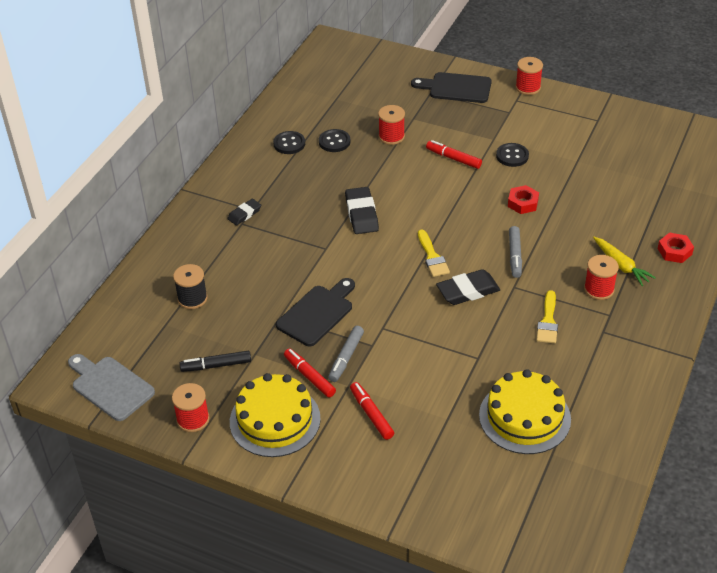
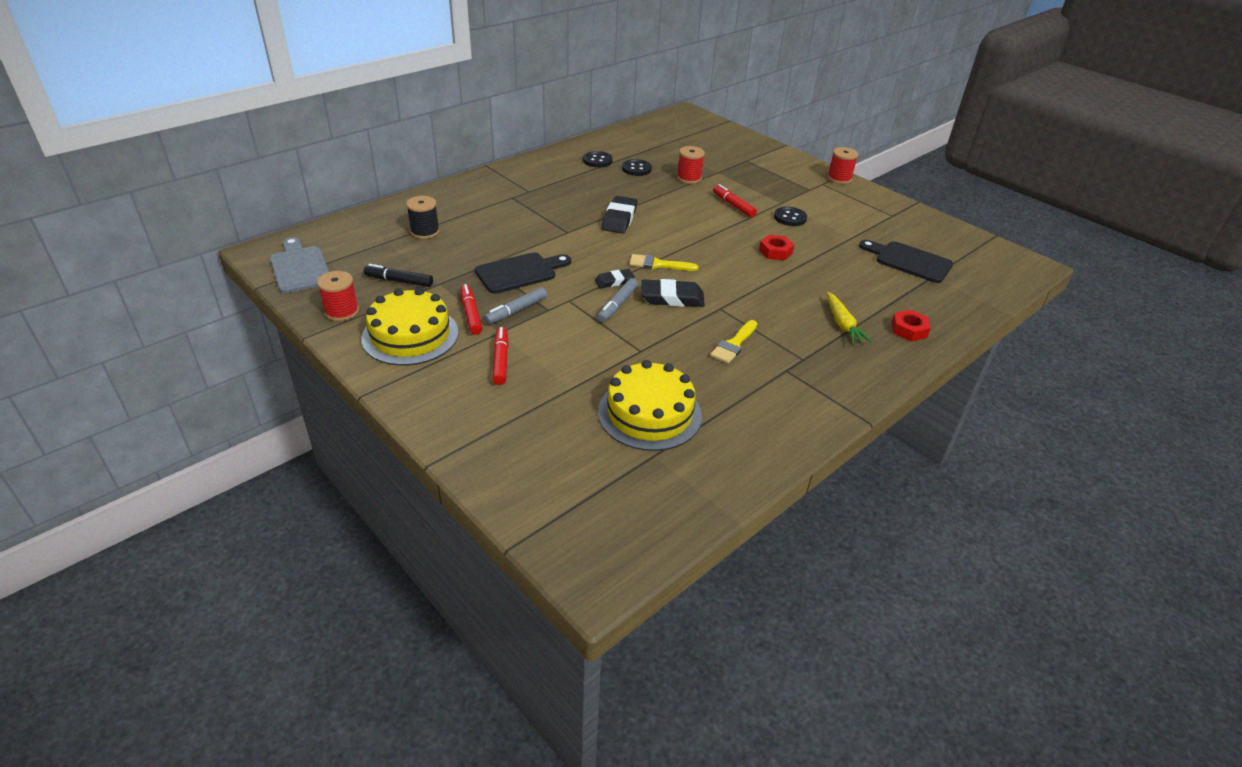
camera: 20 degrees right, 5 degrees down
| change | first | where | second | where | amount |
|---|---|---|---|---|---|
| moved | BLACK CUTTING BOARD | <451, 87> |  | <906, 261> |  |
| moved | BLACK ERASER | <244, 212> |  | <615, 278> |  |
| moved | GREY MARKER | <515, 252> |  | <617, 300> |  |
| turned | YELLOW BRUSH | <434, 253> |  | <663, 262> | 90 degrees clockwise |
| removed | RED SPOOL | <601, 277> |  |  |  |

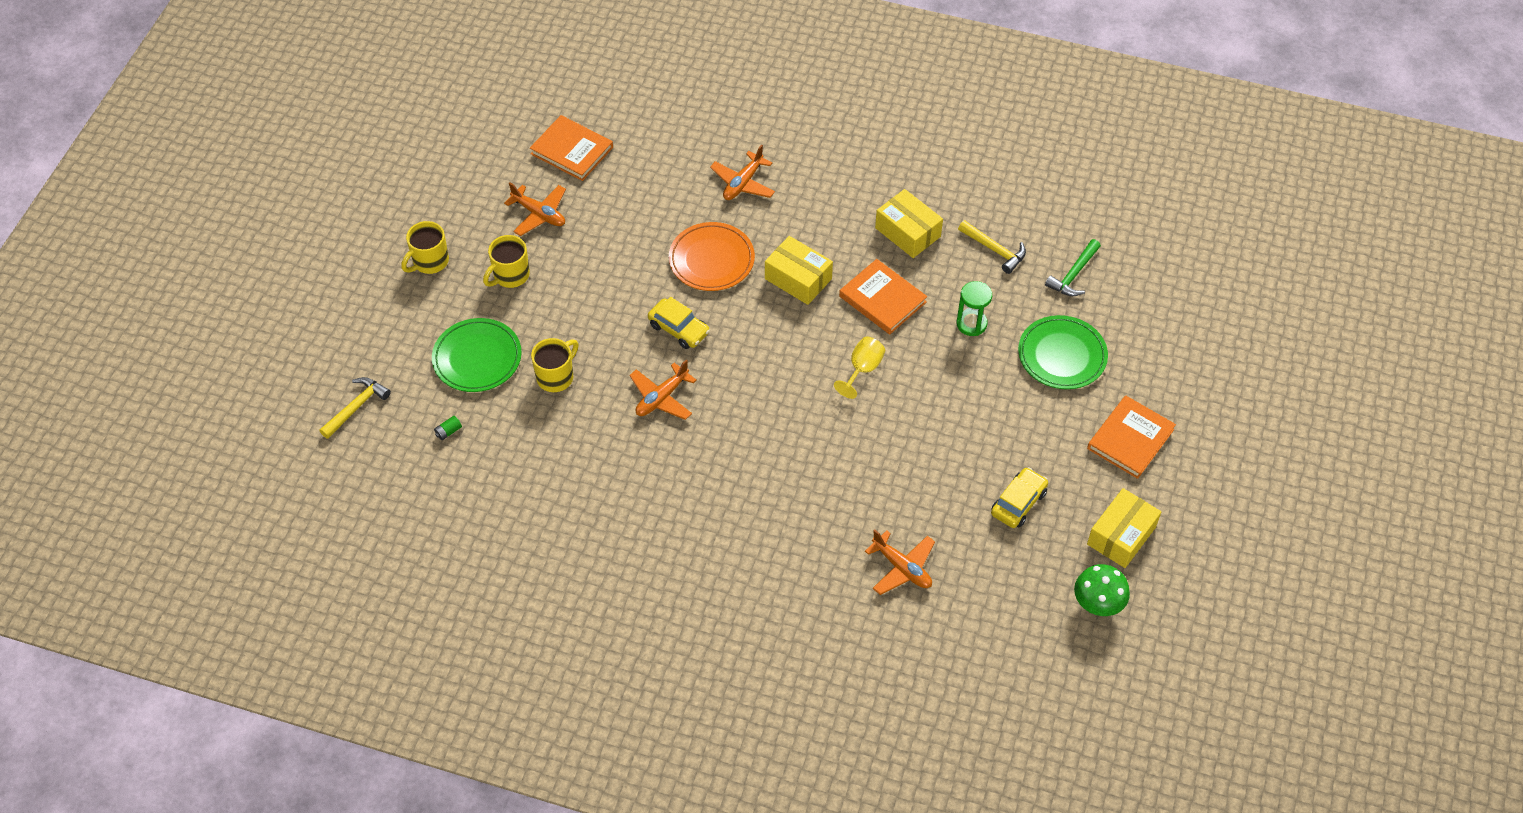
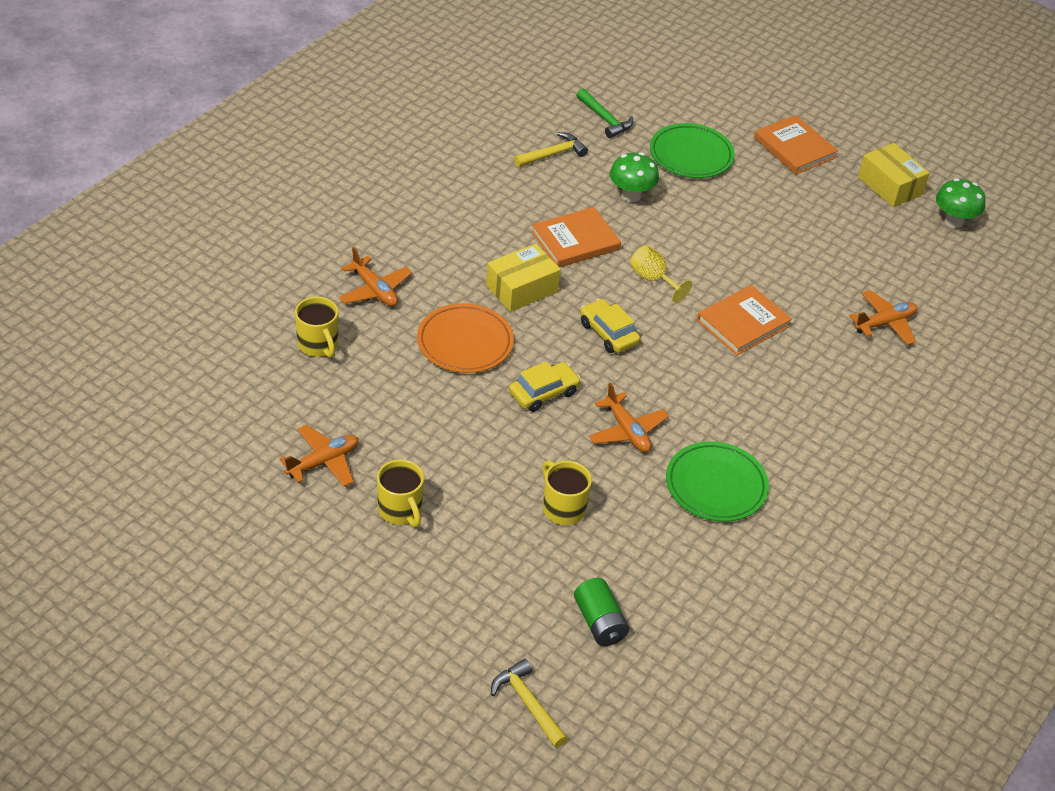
camera: 75 degrees left, 10 degrees down
| change | first | where | second | where | amount |
|---|---|---|---|---|---|
| moved | ORANGE BOOK | <571, 148> |  | <744, 320> |  |
| removed | YELLOW BOX | <909, 223> |  |  |  |
| moved | YELLOW MUG | <425, 247> |  | <316, 327> |  |
| replaced | GREEN HOURGLASS | <974, 308> | GREEN MUSHROOM | <634, 177> |  |
| moved | GREEN PLATE | <477, 355> |  | <717, 481> |  |
| resized | GREEN BATTERY | <448, 428> |  | <601, 612> | x2.04 |
| moved | YELLOW CAR | <1019, 497> |  | <610, 326> |  |

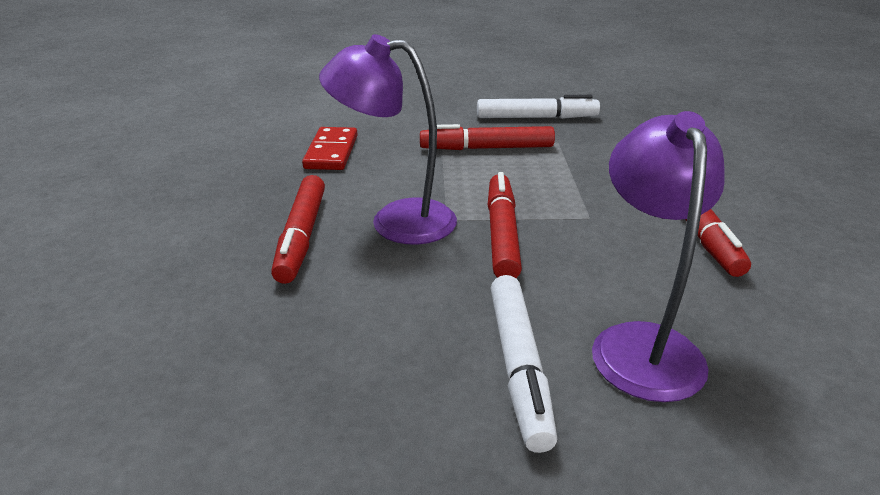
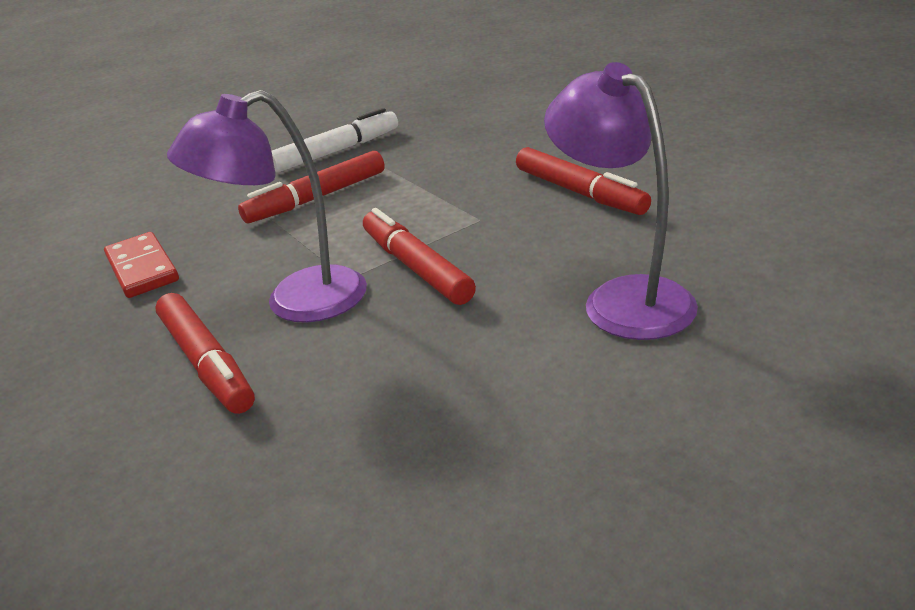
camera: 30 degrees left, 0 degrees up
| change | first | where | second | where | amount |
|---|---|---|---|---|---|
| removed | WHITE MARKER | <523, 364> |  |  |  |

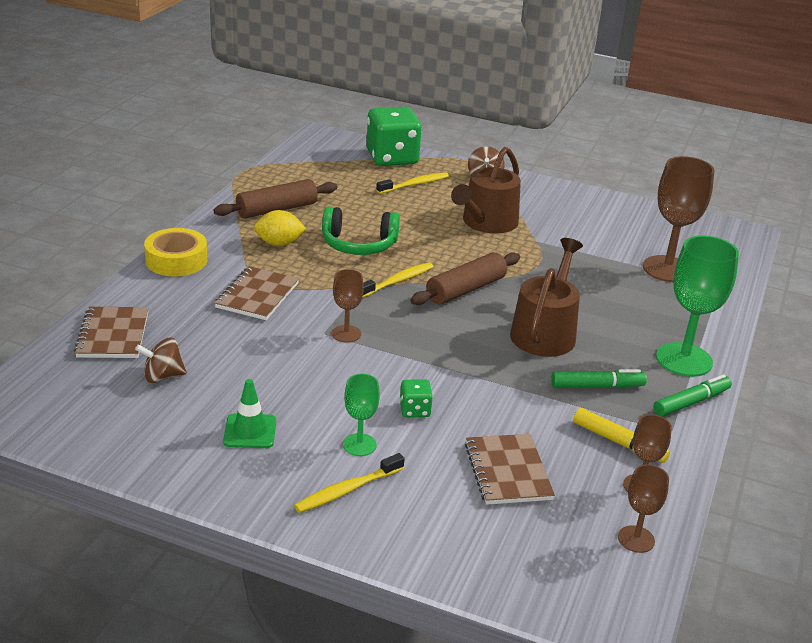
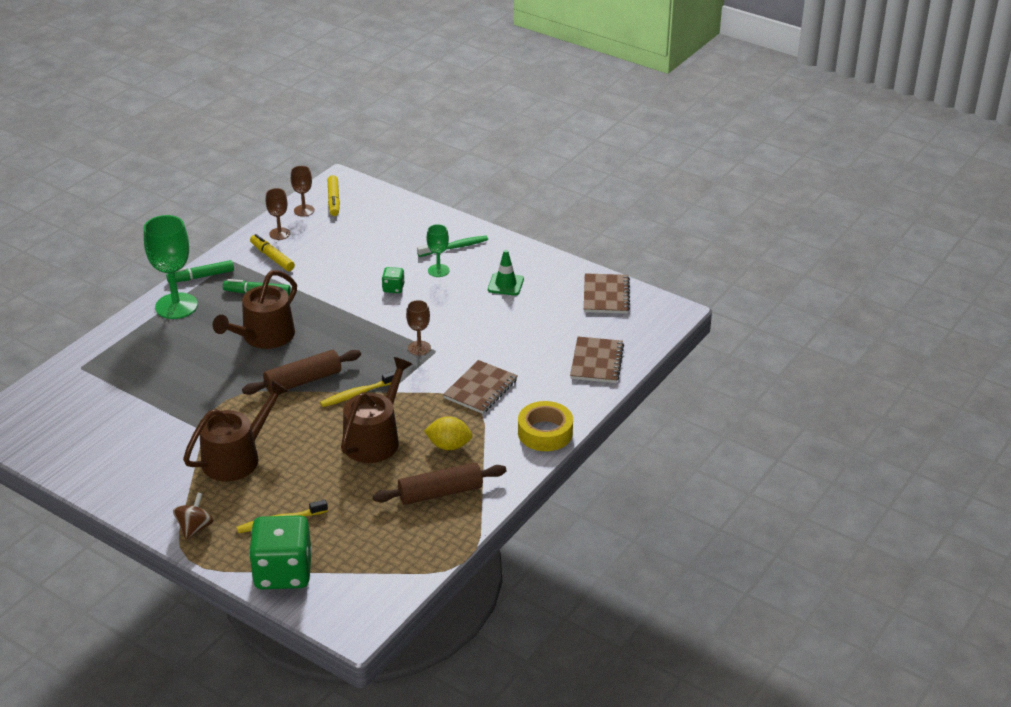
camera: 165 degrees left, 5 degrees up
| change | first | where | second | where | amount |
|---|---|---|---|---|---|
| removed | BROWN GOBLET | <678, 219> |  |  |  |
| replaced | GREEN HEADPHONES | <361, 230> | BROWN WATERING CAN | <376, 410> |  |
| removed | BROWN SPINNING TOP | <161, 360> |  |  |  |
| moved | BROWN NOTEBOOK | <510, 469> |  | <607, 293> |  |
| recoloured | YELLOW TOOTHBRUSH | <349, 483> | GREEN TOOTHBRUSH | <452, 246> |  |
| added |  |  | YELLOW MARKER | <334, 195> |  |

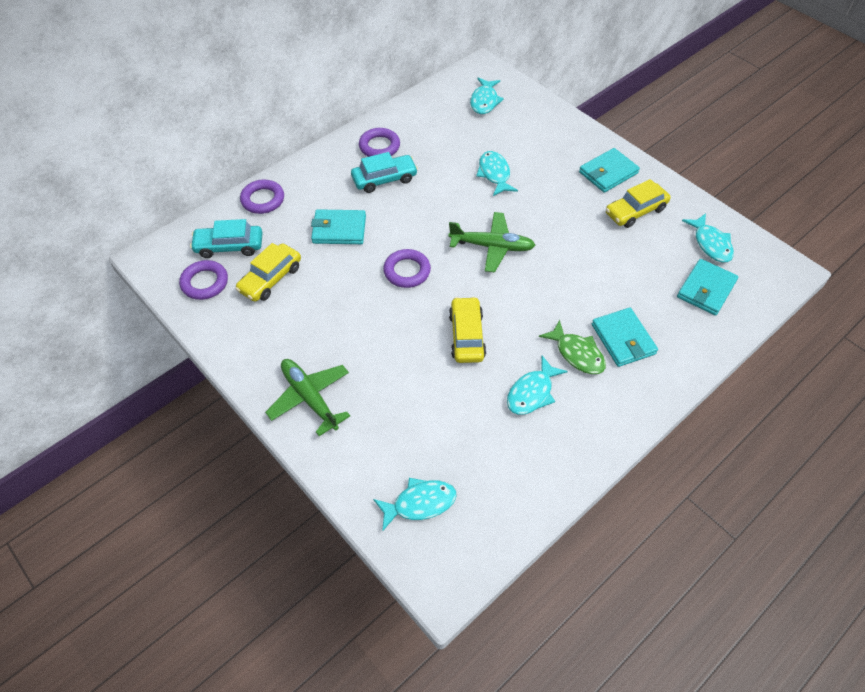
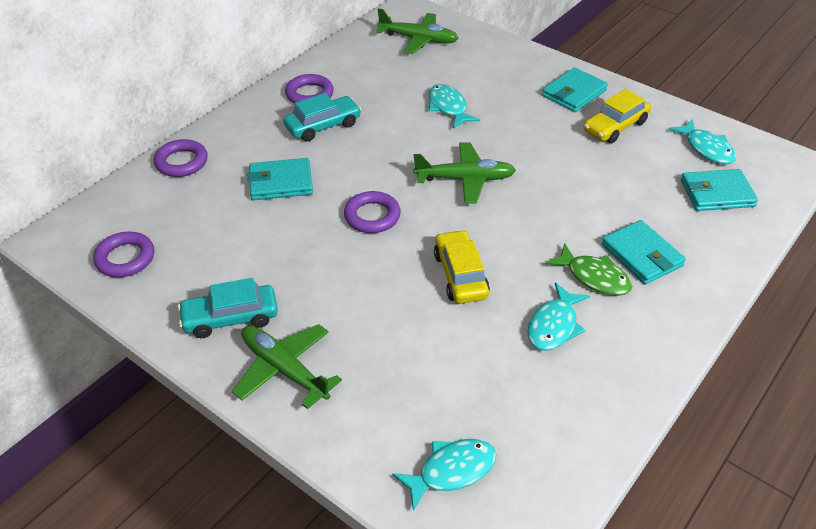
camera: 10 degrees left, 10 degrees down
| change | first | where | second | where | amount |
|---|---|---|---|---|---|
| replaced | TURQUOISE FISH | <487, 96> | GREEN PLANE | <417, 31> |  |
| moved | TURQUOISE CAR | <226, 238> |  | <228, 308> |  |
| removed | YELLOW CAR | <268, 272> |  |  |  |
| turned | TURQUOISE WALLET | <708, 287> |  | <719, 190> | 60 degrees clockwise |

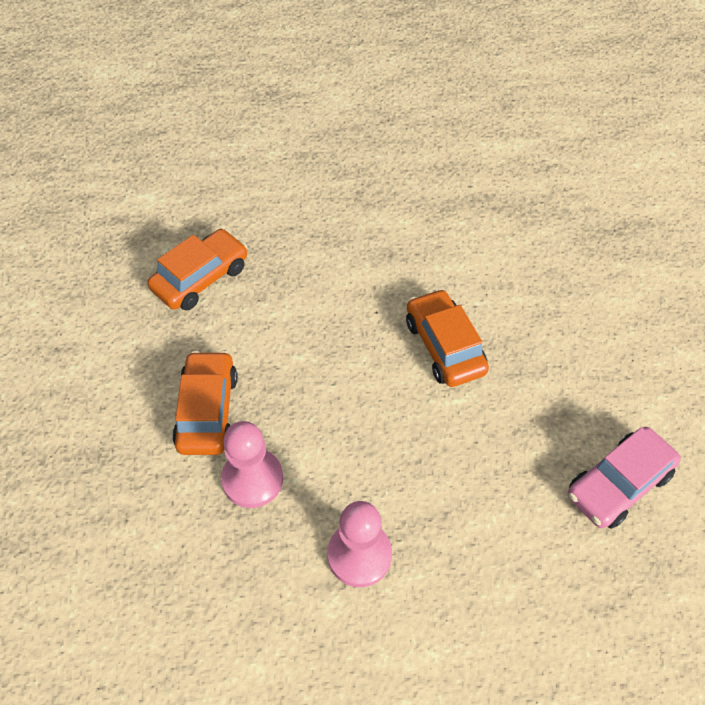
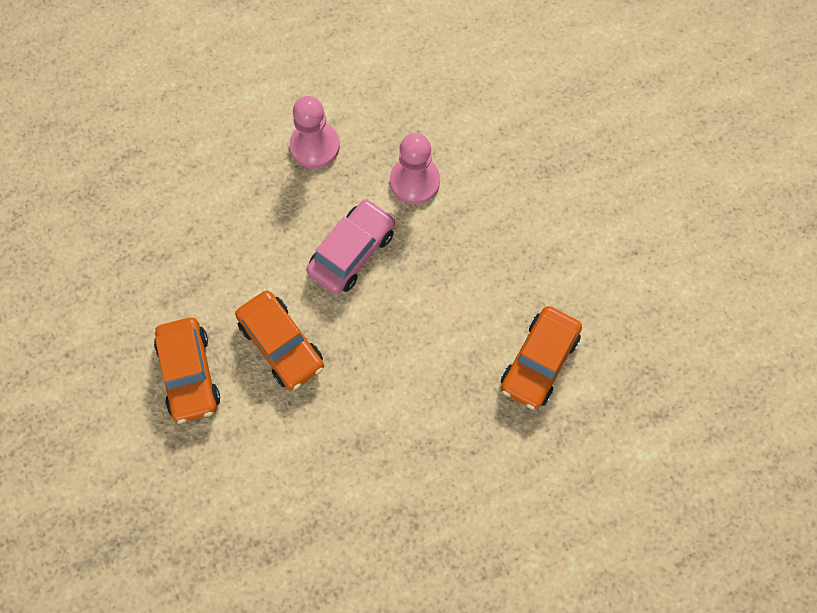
camera: 165 degrees right, 15 degrees up
| change | first | where | second | where | amount |
|---|---|---|---|---|---|
| moved | ORANGE CAR | <205, 403> |  | <187, 370> |  |
| moved | PINK CAR | <624, 478> |  | <350, 246> |  |

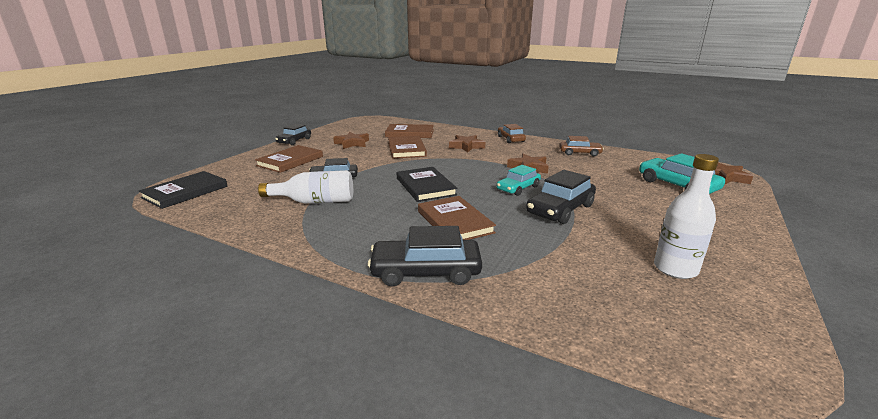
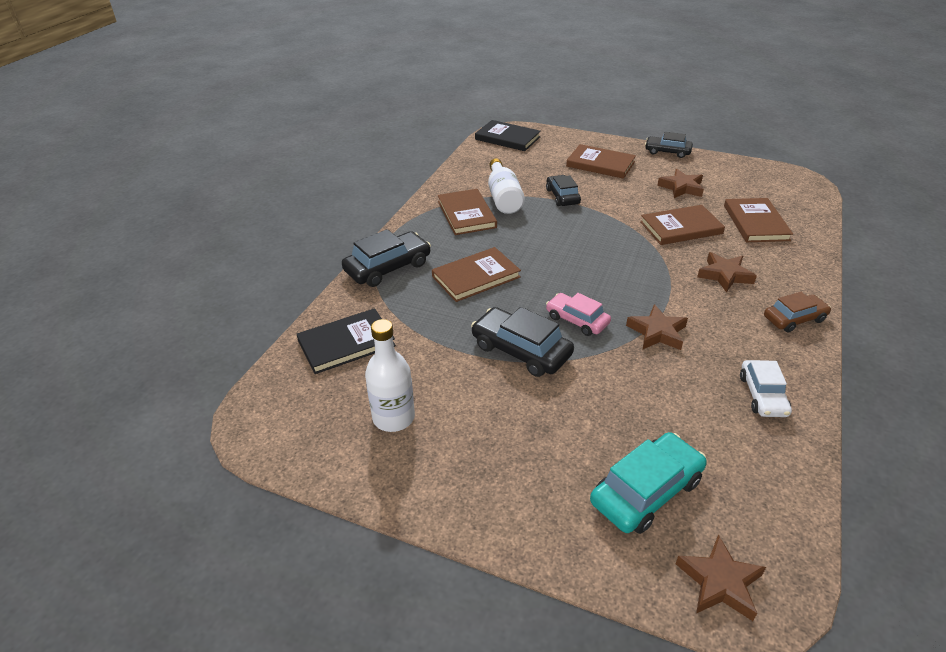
camera: 85 degrees right, 15 degrees up
| change | first | where | second | where | amount |
|---|---|---|---|---|---|
| recoloured | BROWN CAR | <581, 146> | WHITE CAR | <766, 388> |  |
| recoloured | TURQUOISE CAR | <519, 180> | PINK CAR | <578, 314> |  |
| moved | BLACK BOOK | <427, 184> |  | <346, 341> |  |
| turned | BLACK CAR | <425, 256> |  | <386, 258> | 60 degrees clockwise |
| added |  |  | BROWN BOOK | <467, 212> |  |

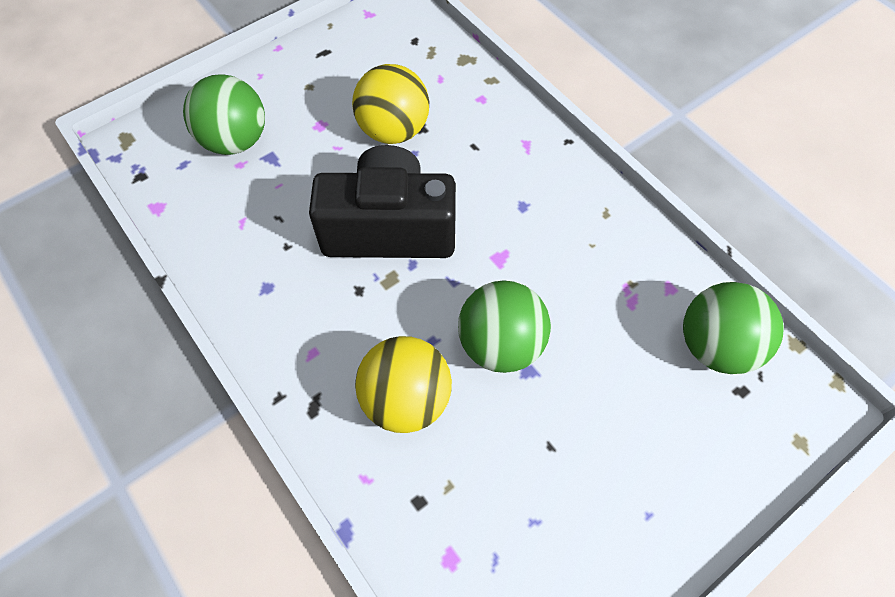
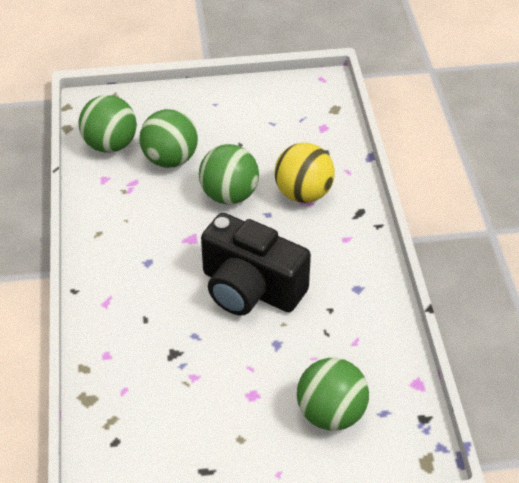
camera: 150 degrees left, 15 degrees down
| change | first | where | second | where | amount |
|---|---|---|---|---|---|
| removed | YELLOW BALL | <390, 104> |  |  |  |
| added |  |  | GREEN BALL | <168, 138> |  |

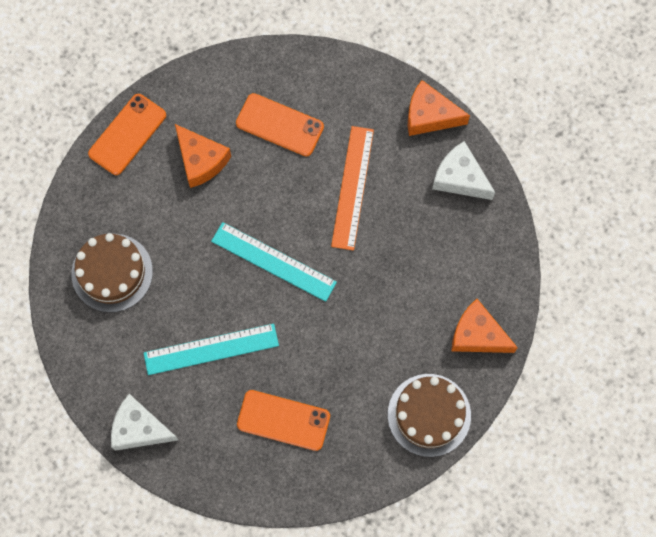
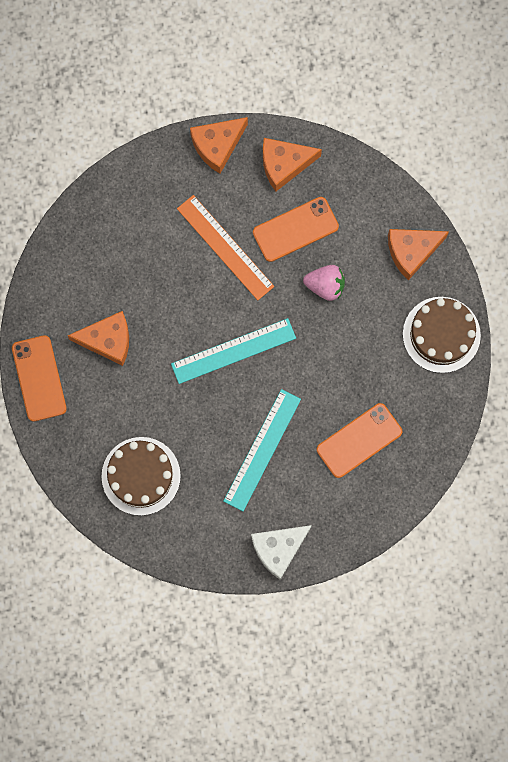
camera: 50 degrees left, 5 degrees up
| change | first | where | second | where | amount |
|---|---|---|---|---|---|
| moved | ORANGE PHONE | <280, 124> |  | <296, 229> |  |
| recoloured | WHITE CHEESE | <463, 170> | ORANGE CHEESE | <292, 164> |  |
| added |  |  | PINK STRAWBERRY | <324, 283> |  |

